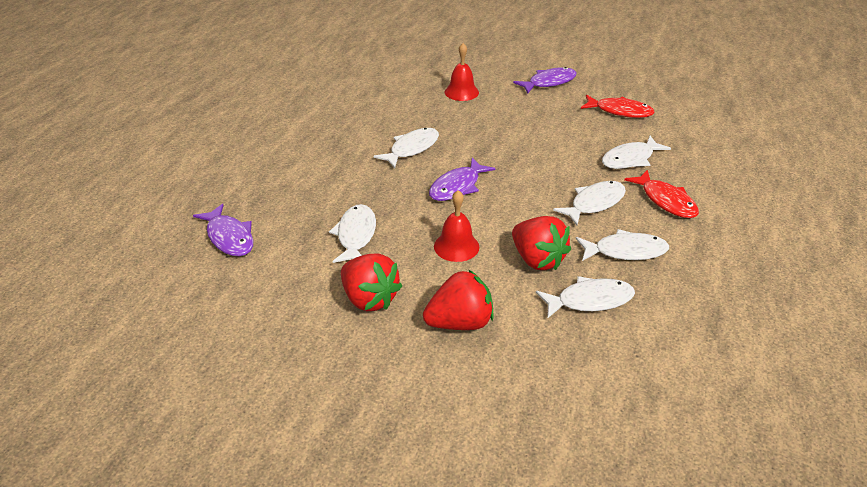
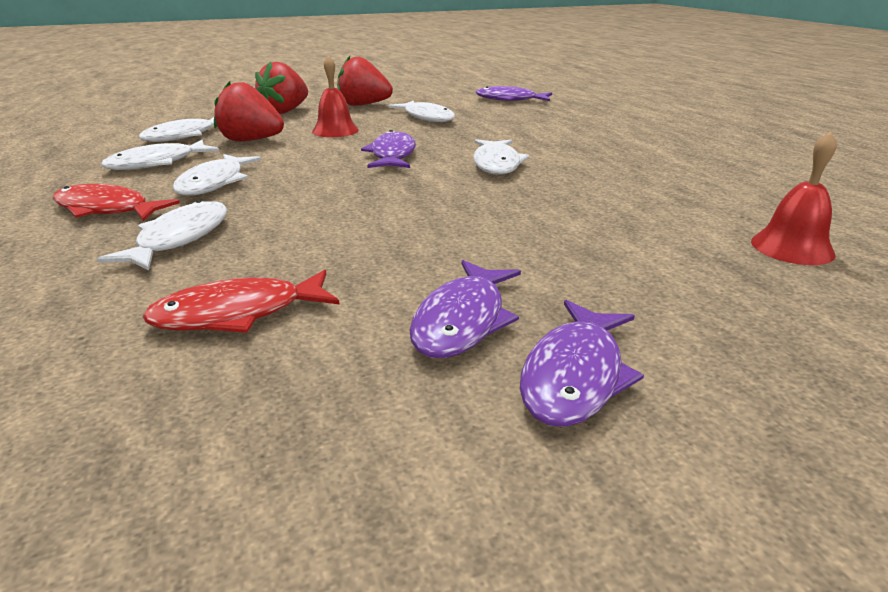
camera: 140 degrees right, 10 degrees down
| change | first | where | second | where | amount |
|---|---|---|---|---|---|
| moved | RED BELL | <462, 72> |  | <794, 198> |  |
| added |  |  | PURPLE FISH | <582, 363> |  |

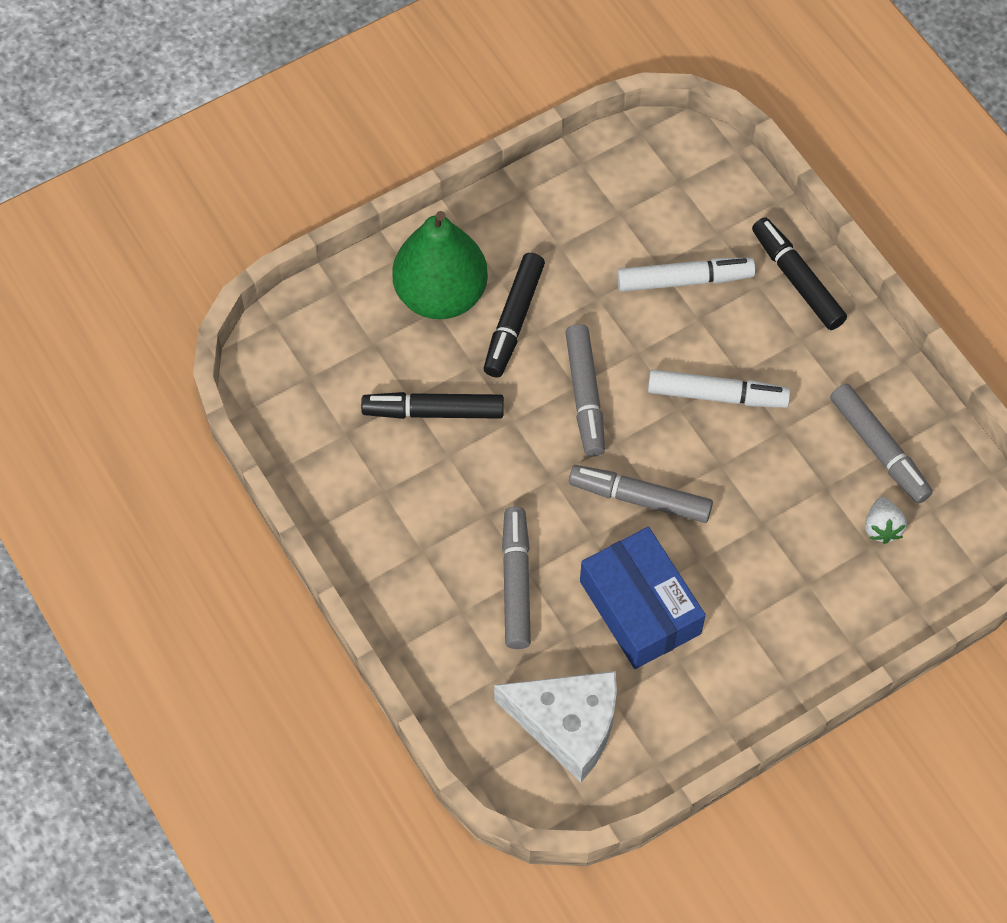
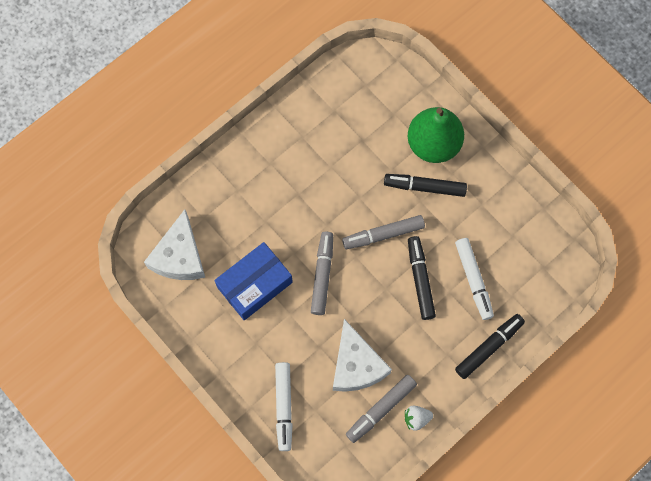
camera: 80 degrees right, 10 degrees up
| change | first | where | second | where | amount |
|---|---|---|---|---|---|
| moved | WHITE MARKER | <719, 389> |  | <284, 406> |  |
| moved | BLACK MARKER | <432, 405> |  | <422, 278> |  |
| moved | WHITE STRAWBERRY | <886, 520> |  | <419, 418> |  |
| removed | GREY MARKER | <516, 578> |  |  |  |
| added |  |  | WHITE CHEESE | <362, 355> |  |

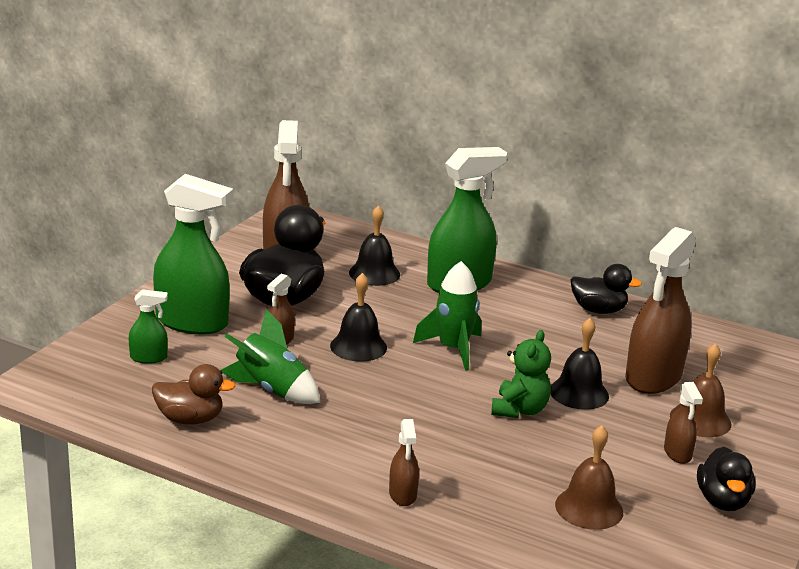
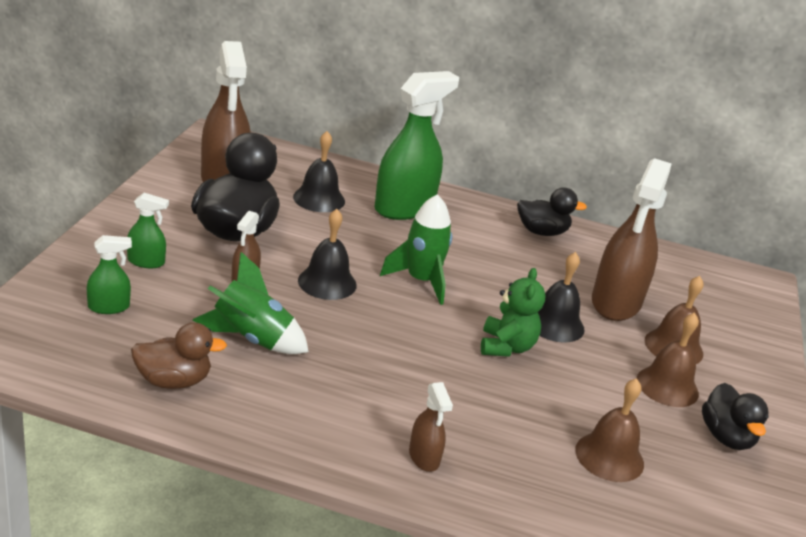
camera: 15 degrees left, 5 degrees up
| change | first | where | second | where | amount |
|---|---|---|---|---|---|
| resized | GREEN SPRAY BOTTLE | <193, 254> |  | <148, 230> | x0.46 |
| replaced | BROWN SPRAY BOTTLE | <683, 423> | BROWN BELL | <668, 359> |  |

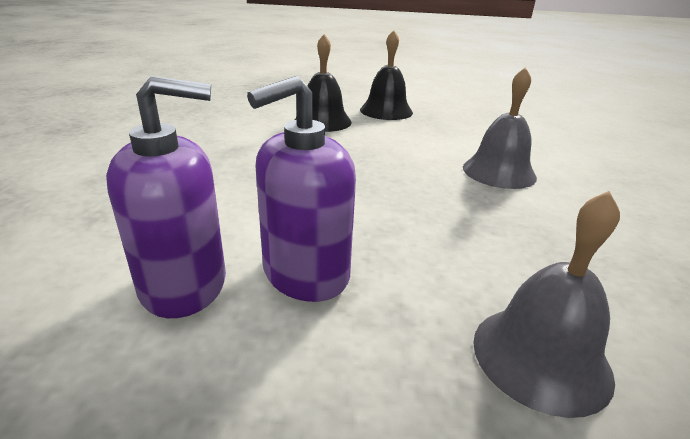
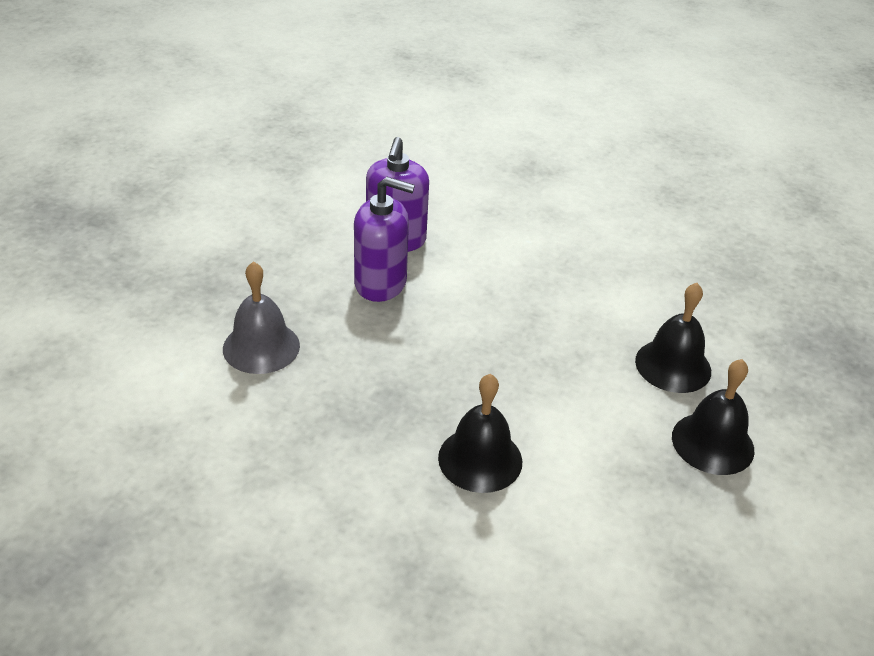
camera: 110 degrees right, 10 degrees up
| change | first | where | second | where | amount |
|---|---|---|---|---|---|
| recoloured | GREY BELL | <500, 128> | BLACK BELL | <480, 433> |  |
| turned | PURPLE SOAP DISPENSER | <301, 189> |  | <384, 239> | 120 degrees clockwise |

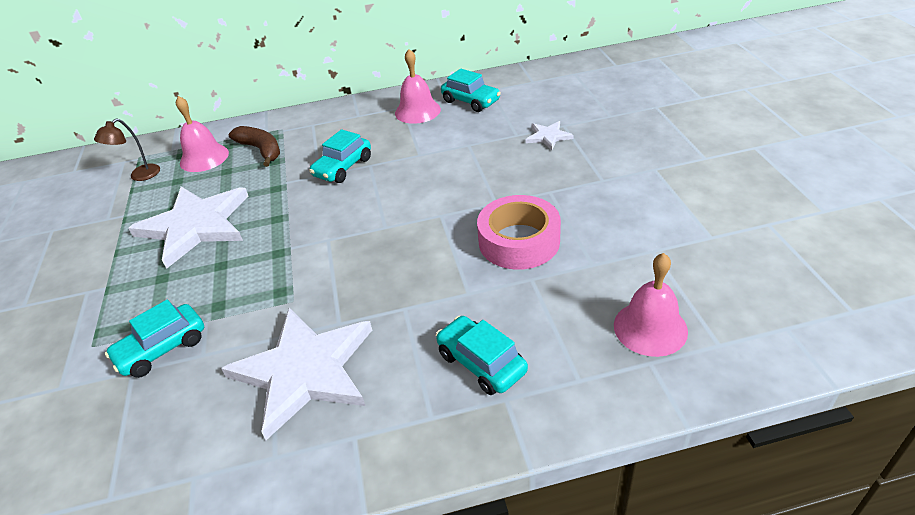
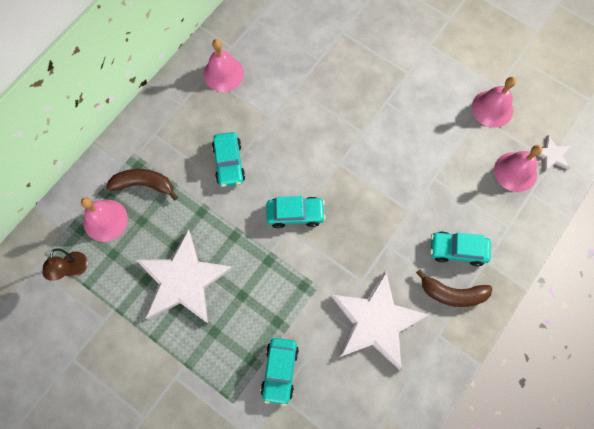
camera: 45 degrees left, 30 degrees up
| change | first | where | second | where | amount |
|---|---|---|---|---|---|
| moved | TURQUOISE CAR | <471, 90> |  | <295, 212> |  |
| moved | WHITE STAR | <550, 135> |  | <554, 153> |  |
| removed | PINK TAPE | <519, 232> |  |  |  |
| added |  |  | PINK BELL | <494, 102> |  |
| added |  |  | BROWN BANANA | <454, 288> |  |

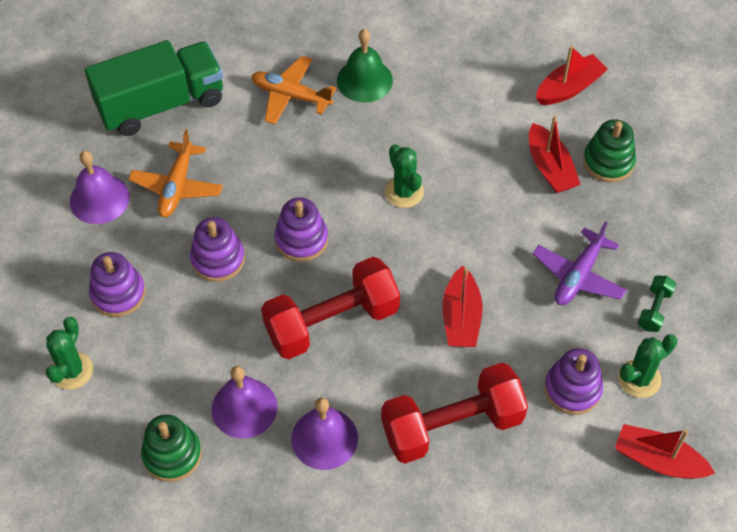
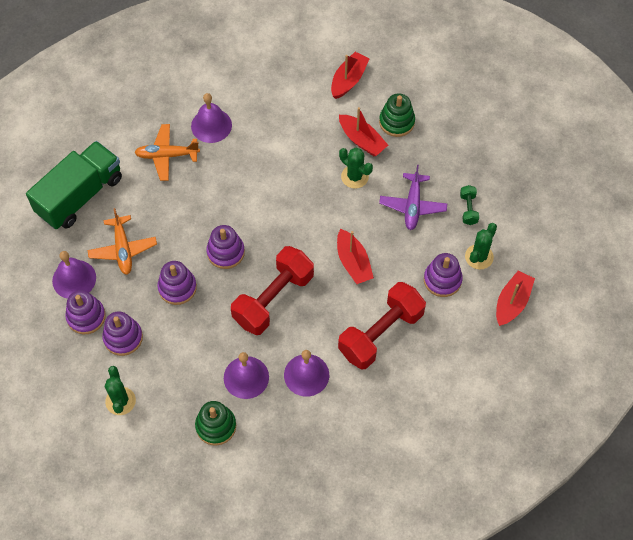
camera: 25 degrees left, 5 degrees up
| change | first | where | second | where | amount |
|---|---|---|---|---|---|
| recoloured | GREEN BELL | <365, 66> | PURPLE BELL | <211, 118> |  |
| moved | GREEN CACTUS | <404, 176> |  | <356, 167> |  |
| turned | RED BOAT | <665, 451> |  | <515, 298> | 120 degrees clockwise |
| added |  |  | PURPLE STACKING TOY | <85, 312> |  |

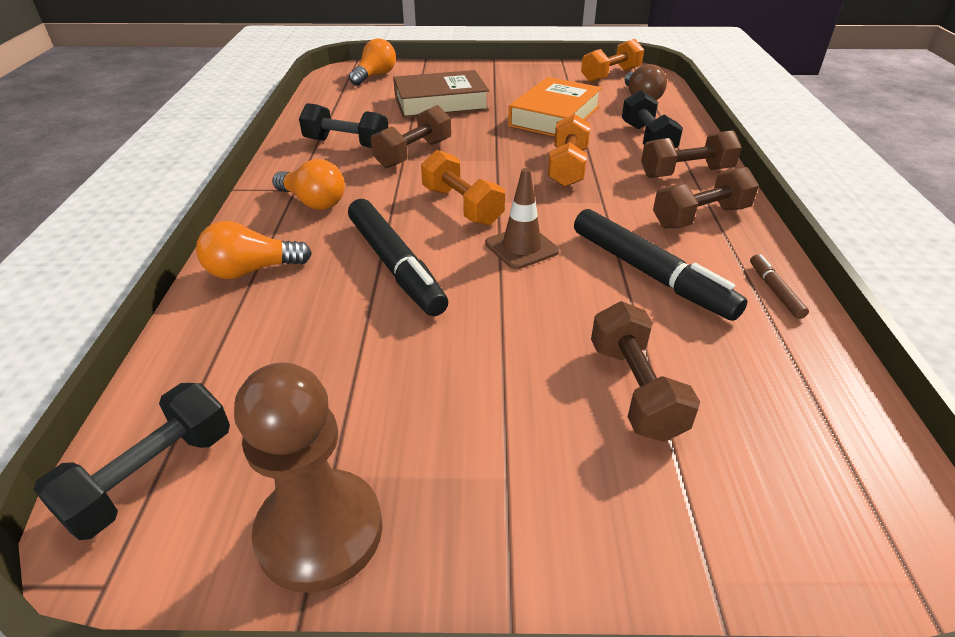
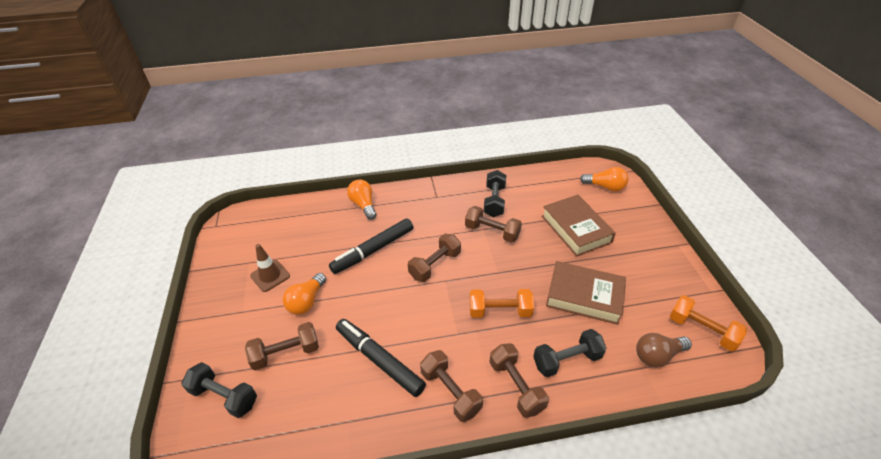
camera: 80 degrees right, 5 degrees up
| change | first | where | second | where | amount |
|---|---|---|---|---|---|
| recoloured | ORANGE BOOK | <555, 107> | BROWN BOOK | <586, 293> |  |
| recoloured | ORANGE DUMBBELL | <463, 188> | BROWN DUMBBELL | <434, 258> |  |
| moved | ORANGE LIGHT BULB | <308, 184> |  | <304, 294> |  |
| moved | BROWN TRAFFIC CONE | <522, 218> |  | <270, 268> |  |
| turned | BLACK MARKER | <660, 265> |  | <381, 358> | 90 degrees clockwise |
| removed | BROWN MARKER | <779, 286> |  |  |  |
| removed | BROWN PAWN | <308, 478> |  |  |  |
| moved | BLACK DUMBBELL | <131, 461> |  | <219, 390> |  |

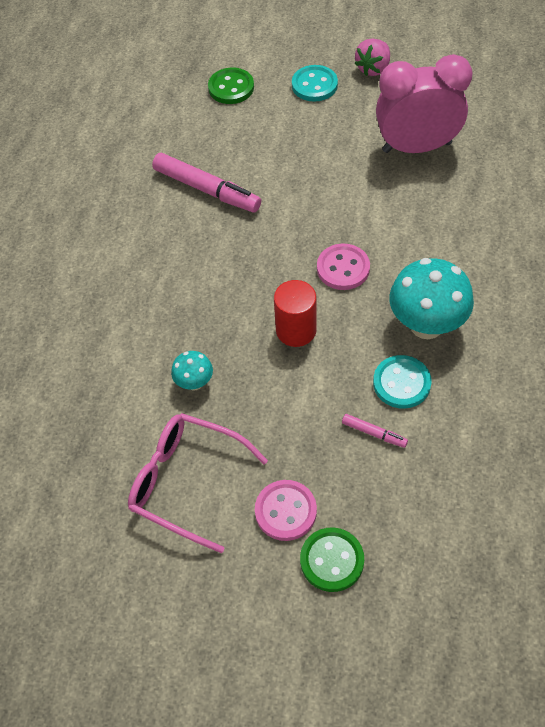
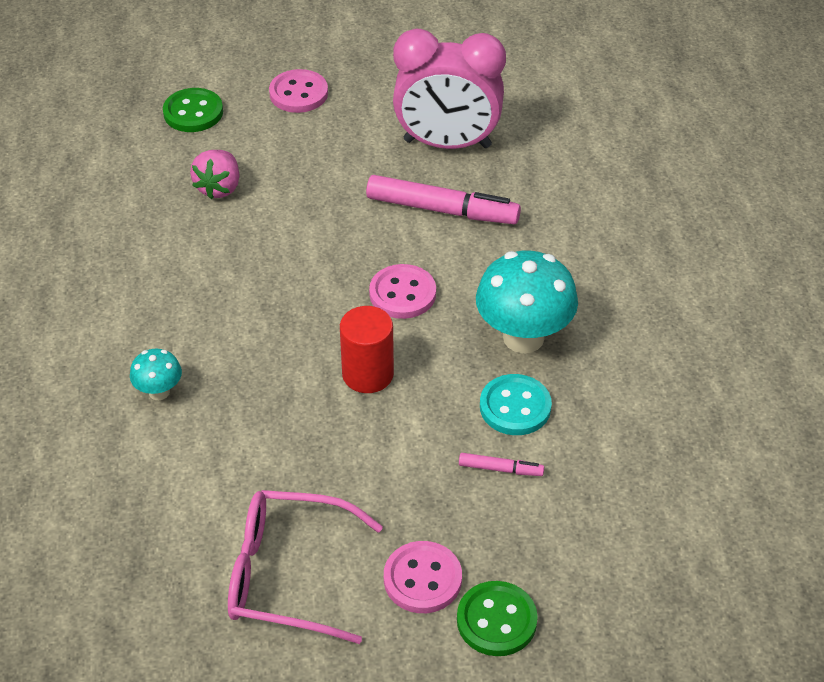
camera: 20 degrees left, 10 degrees down
| change | first | where | second | where | amount |
|---|---|---|---|---|---|
| moved | PINK STRAWBERRY | <372, 57> |  | <214, 174> |  |
| turned | PINK CLOCK | <424, 103> |  | <449, 89> | 150 degrees counterclockwise |
| recoloured | TURQUOISE BUTTON | <315, 83> | PINK BUTTON | <298, 91> |  |
| moved | PINK MARKER | <206, 183> |  | <443, 199> |  |
| moved | TURQUOISE MUSHROOM | <192, 370> |  | <156, 374> |  |

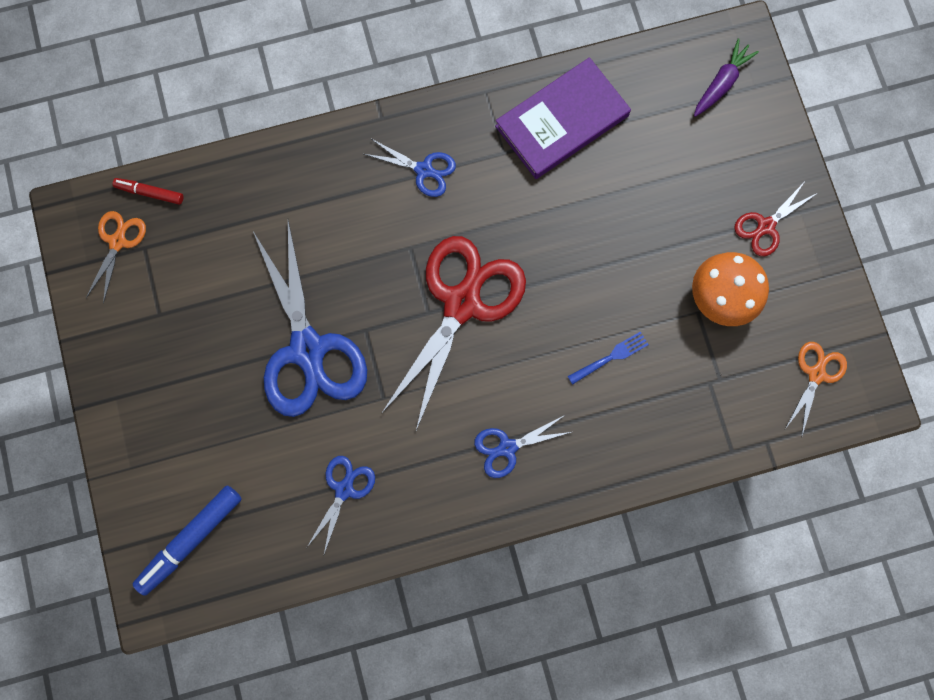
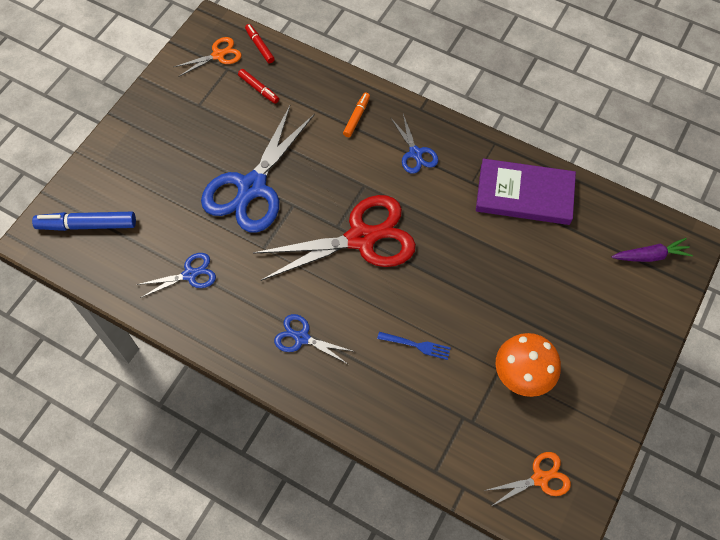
camera: 45 degrees right, 15 degrees down
| change | first | where | second | where | amount |
|---|---|---|---|---|---|
| removed | RED SCISSORS | <775, 219> |  |  |  |
| added |  |  | RED MARKER | <258, 86> |  |
| added |  |  | ORANGE MARKER | <356, 114> |  |

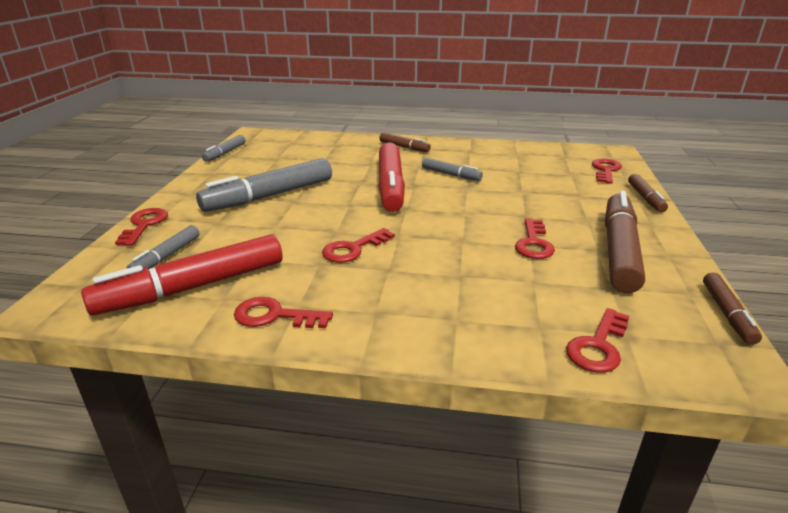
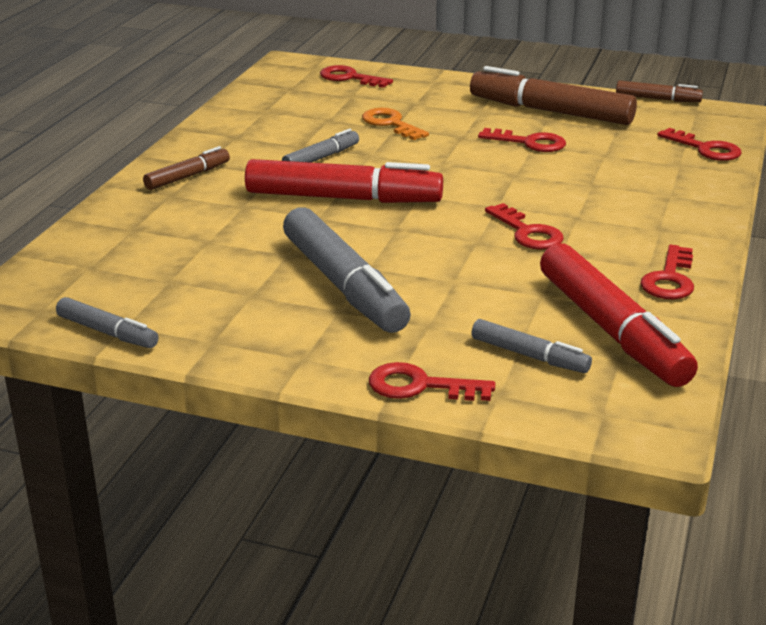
camera: 80 degrees left, 0 degrees up
| change | first | where | second | where | amount |
|---|---|---|---|---|---|
| removed | BROWN MARKER | <648, 193> |  |  |  |
| added |  |  | ORANGE KEY | <395, 124> |  |

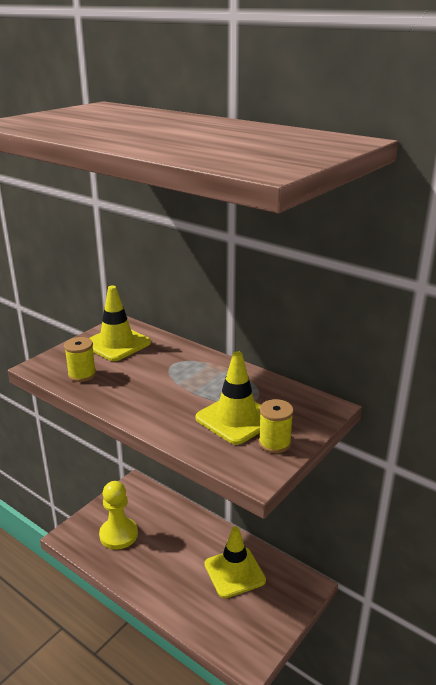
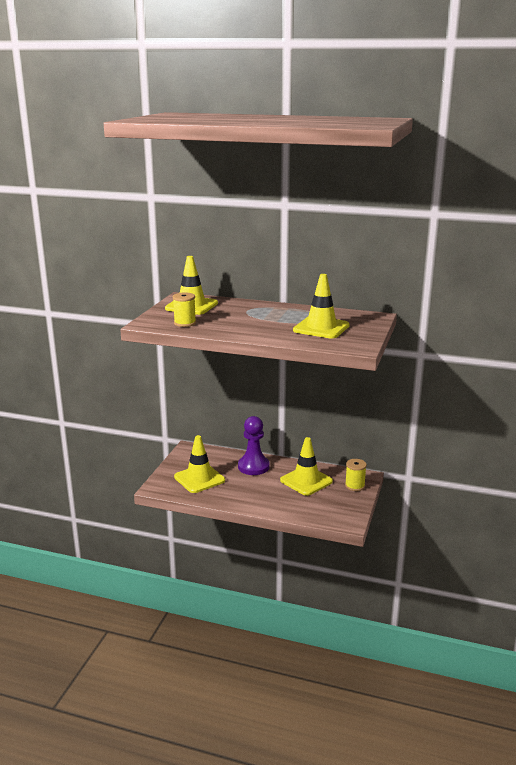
camera: 20 degrees left, 5 degrees down
| change | first | where | second | where | amount |
|---|---|---|---|---|---|
| moved | YELLOW SPOOL | <276, 426> |  | <356, 475> |  |
| replaced | YELLOW PAWN | <118, 515> | YELLOW TRAFFIC CONE | <199, 464> |  |
| added |  |  | PURPLE PAWN | <254, 445> |  |

